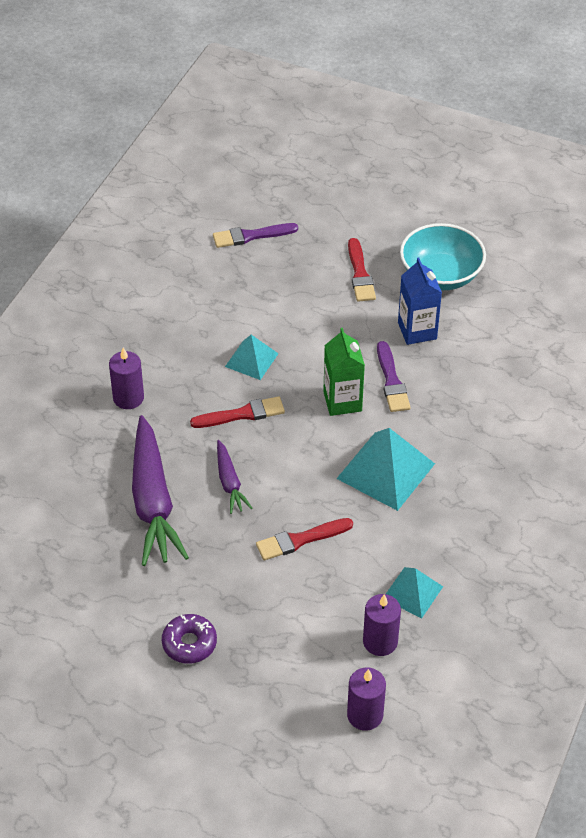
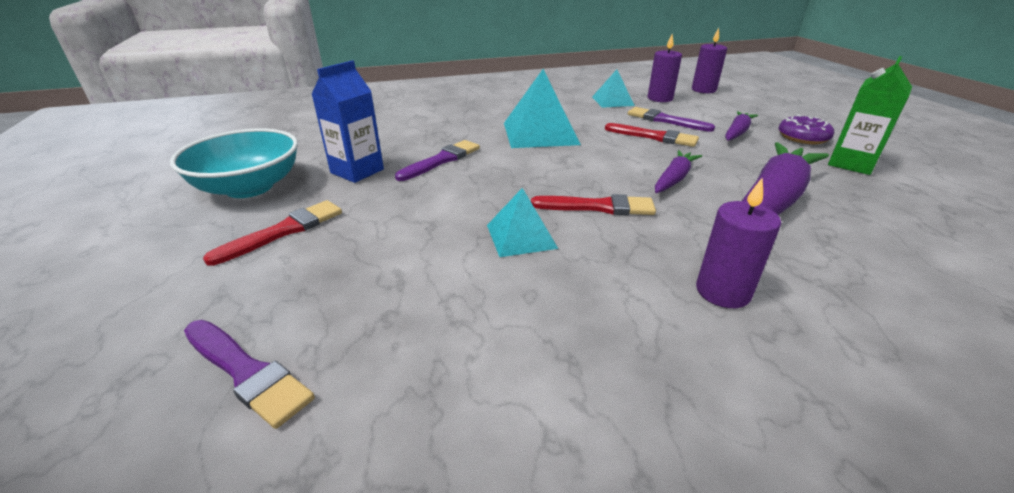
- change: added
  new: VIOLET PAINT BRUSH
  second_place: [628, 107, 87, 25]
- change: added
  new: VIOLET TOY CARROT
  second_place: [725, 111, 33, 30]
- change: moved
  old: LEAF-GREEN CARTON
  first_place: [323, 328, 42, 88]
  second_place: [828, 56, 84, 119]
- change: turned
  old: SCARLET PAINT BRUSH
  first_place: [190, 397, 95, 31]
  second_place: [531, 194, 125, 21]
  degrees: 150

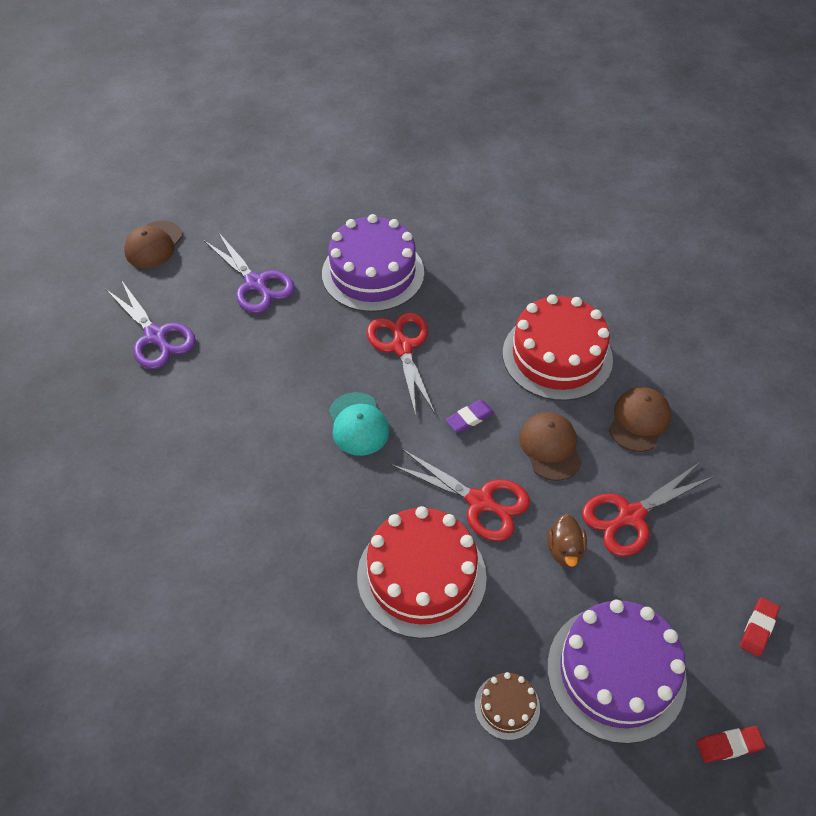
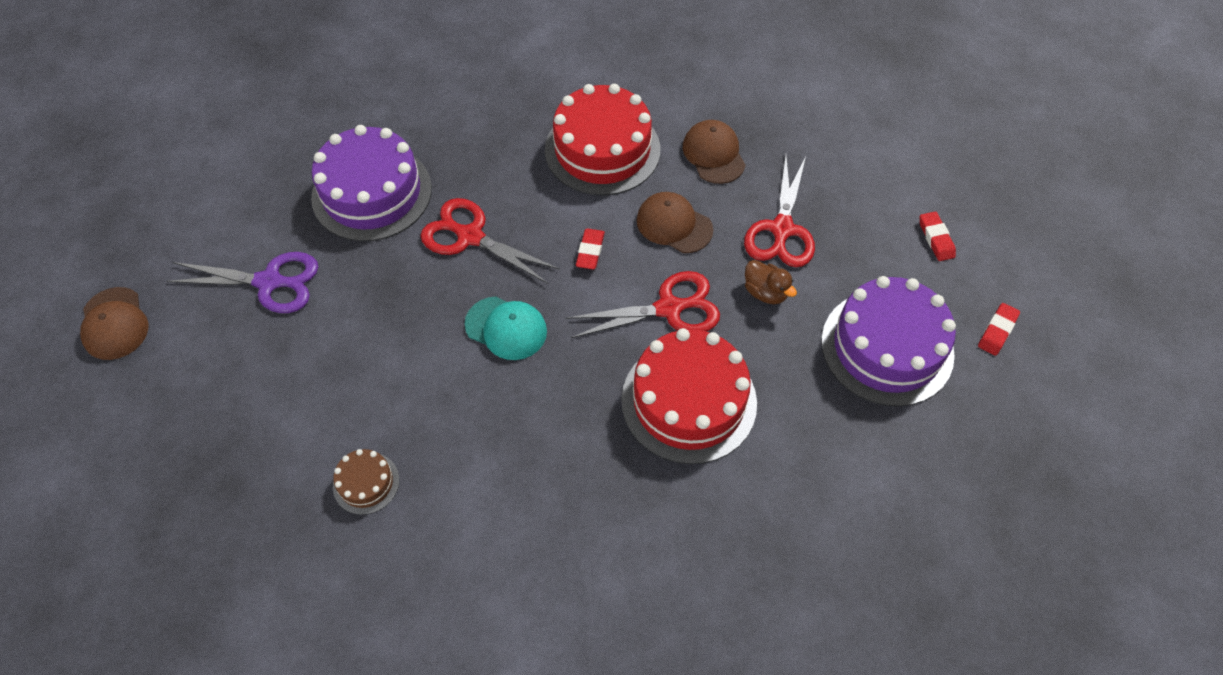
- change: removed
  old: VIOLET SHEARS
  first_place: [106, 280, 90, 89]
- change: moved
  old: RUSSET GATEAU
  first_place: [475, 672, 65, 68]
  second_place: [333, 449, 66, 66]
- change: recoloured
  old: VIOLET PENCIL ERASER
  new: SCARLET PENCIL ERASER
  first_place: [446, 400, 48, 33]
  second_place: [576, 229, 29, 40]

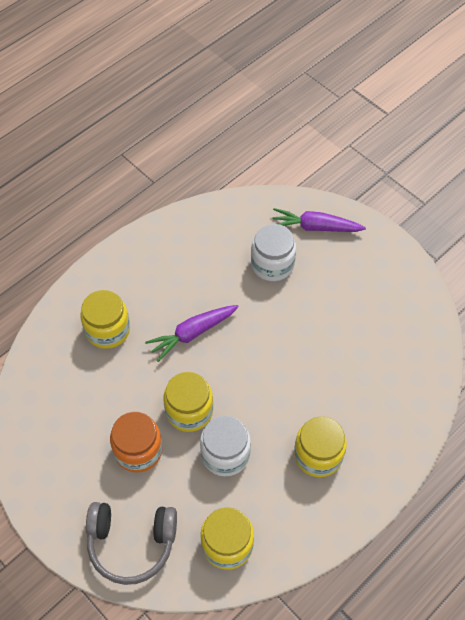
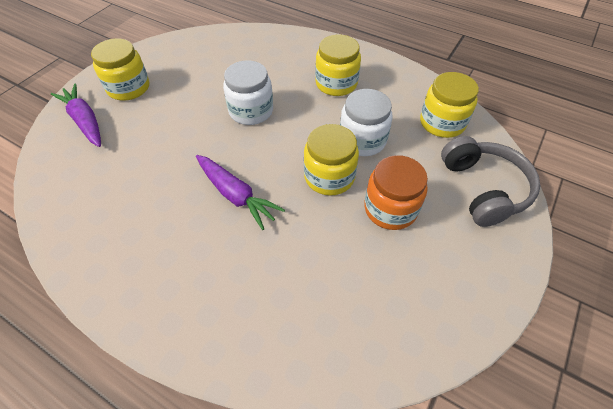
- change: moved
  old: GOLDEN JAM JAR
  first_place: [80, 290, 50, 59]
  second_place: [91, 38, 58, 63]
- change: moved
  old: SNOW-WHITE JAM JAR
  first_place: [251, 224, 45, 57]
  second_place: [223, 61, 50, 64]
- change: turned
  old: VIOLET TOY CARROT
  first_place: [272, 208, 94, 24]
  second_place: [51, 84, 50, 63]
  degrees: 150

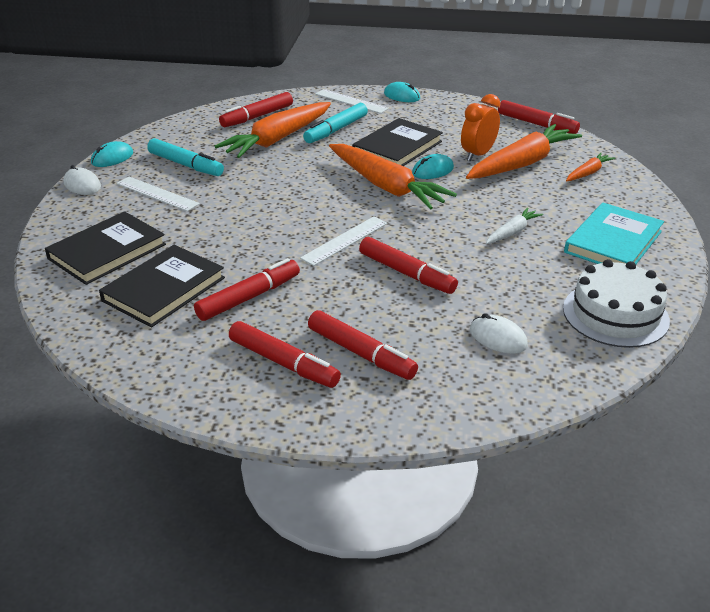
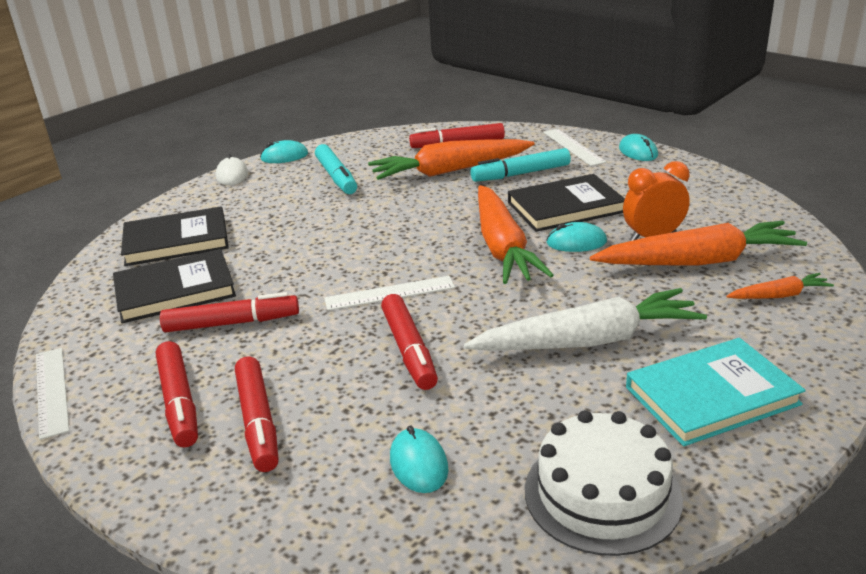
- change: removed
  old: SCARLET MARKER PEN
  first_place: [498, 100, 82, 34]
- change: moved
  old: SNOW-WHITE STRAIGHTEDGE
  first_place: [116, 177, 84, 34]
  second_place: [36, 348, 33, 92]
- change: recoloured
  old: SNOW-WHITE PC MOUSE
  new: AQUA PC MOUSE
  first_place: [470, 313, 58, 41]
  second_place: [390, 426, 59, 67]
- change: resized
  old: SNOW-WHITE TOY CARROT
  first_place: [486, 208, 57, 36]
  second_place: [464, 288, 243, 63]
  factor: 2.1

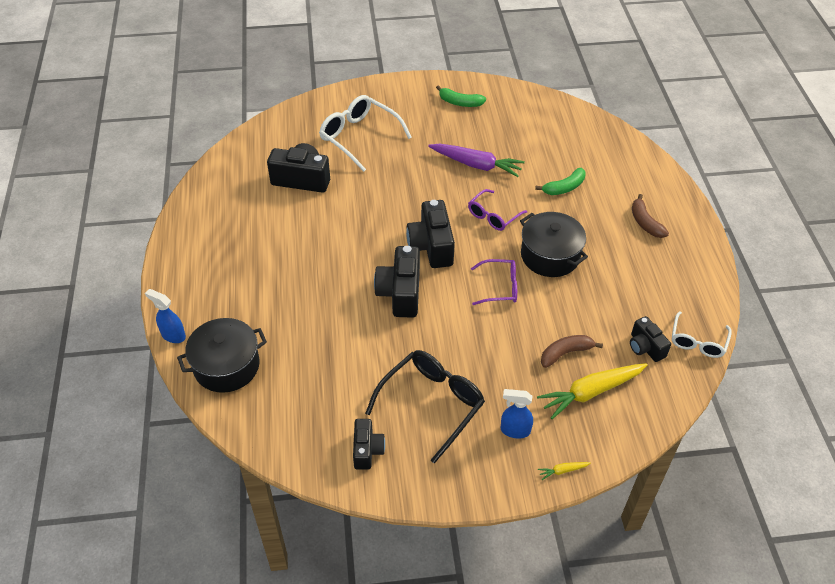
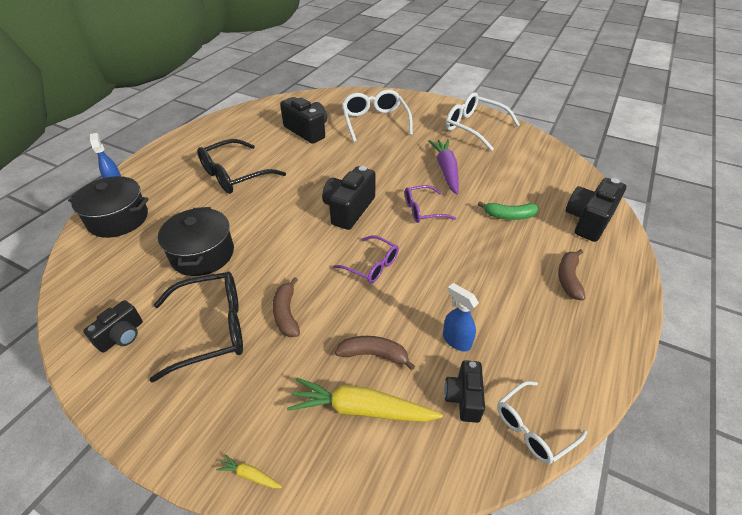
- change: added
  new: EBONY GLASSES
  second_place: [197, 139, 89, 55]
- change: added
  new: RUSSET BANANA
  second_place: [273, 277, 27, 60]
- change: moved
  old: EBONY CAMERA
  first_place: [374, 246, 46, 72]
  second_place: [566, 178, 60, 64]
- change: moved
  old: BLUE SPRAY BOTTLE
  first_place: [501, 389, 32, 50]
  second_place: [443, 283, 36, 69]
- change: moved
  old: EBONY STOCKPOT
  first_place: [520, 212, 68, 65]
  second_place: [158, 207, 76, 69]
- change: replaced
  old: LEAF-GREEN BANANA
  new: SNOW-WHITE GLASSES
  first_place: [436, 85, 50, 22]
  second_place: [446, 92, 74, 59]
- change: turned
  old: VIOLET TOY CARROT
  first_place: [428, 144, 97, 33]
  second_place: [429, 139, 30, 56]
  degrees: -150

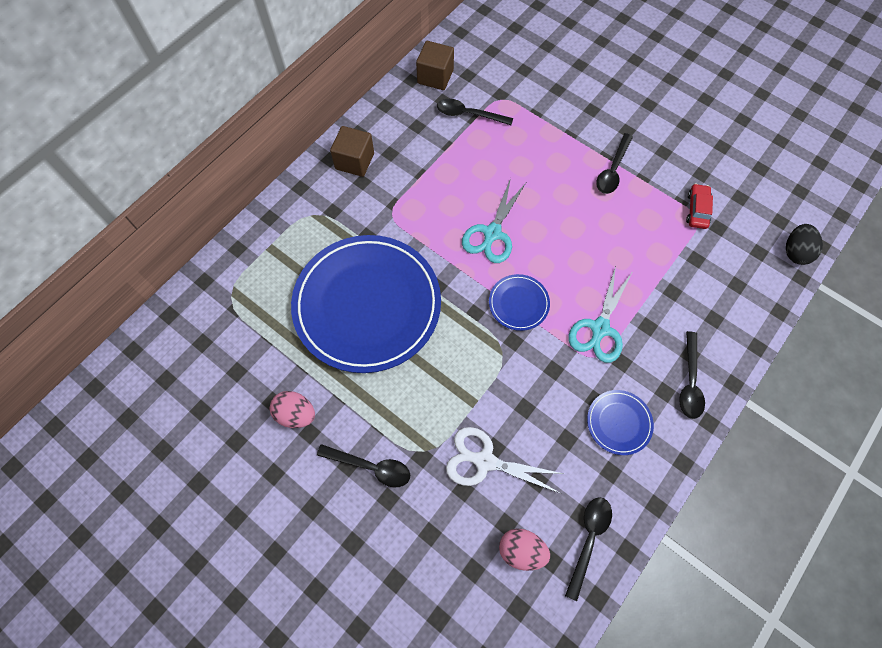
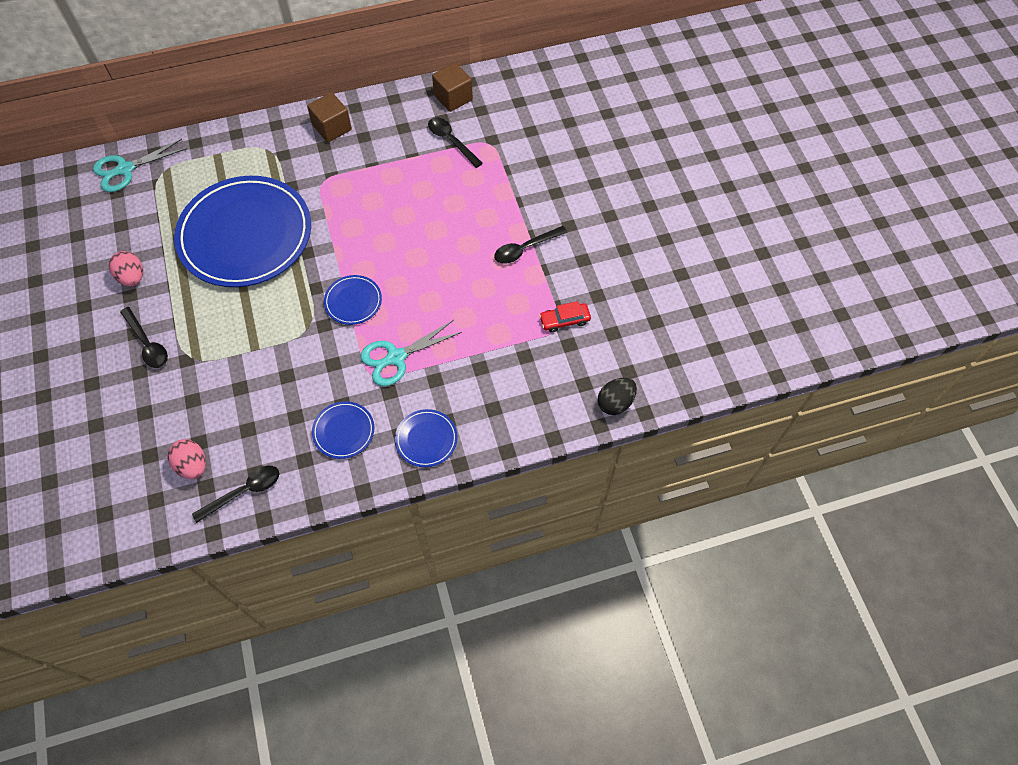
- change: removed
  old: SNOW-WHITE SHEARS
  first_place: [446, 427, 118, 66]
- change: moved
  old: AQUA SHEARS
  first_place: [462, 178, 64, 85]
  second_place: [93, 139, 94, 53]
- change: replaced
  old: EBONY TABLESPOON
  new: BLUE DINNER PLATE
  first_place: [679, 331, 26, 88]
  second_place: [395, 409, 63, 58]
- change: turned
  old: SCARLET TOY CAR
  first_place: [686, 183, 27, 46]
  second_place: [539, 301, 52, 31]
  degrees: -150

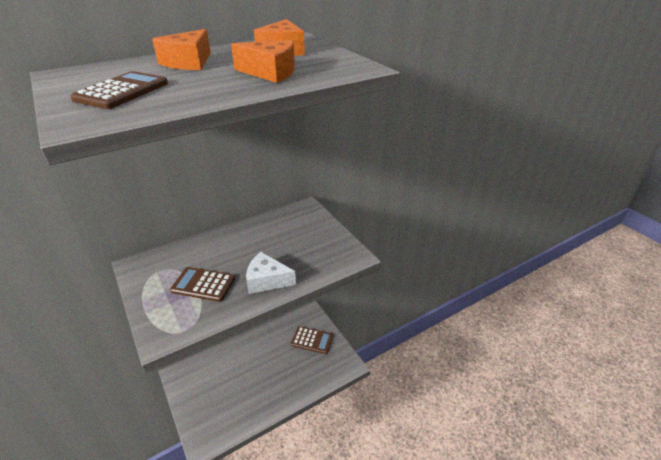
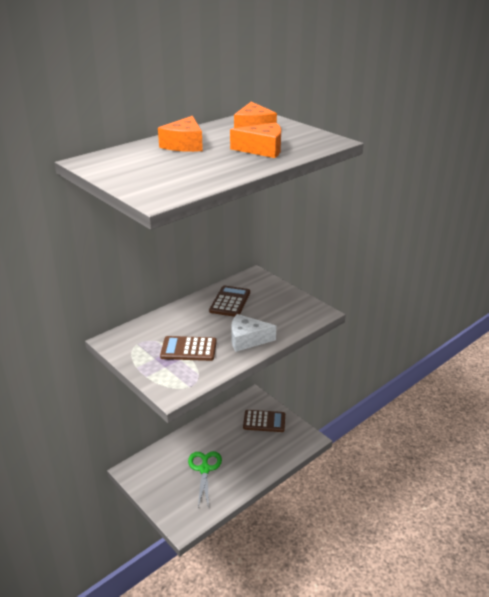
- change: added
  new: LEAF-GREEN SHEARS
  second_place: [188, 451, 34, 57]
- change: moved
  old: RUSSET POCKET CALCULATOR
  first_place: [71, 71, 97, 38]
  second_place: [209, 286, 41, 31]

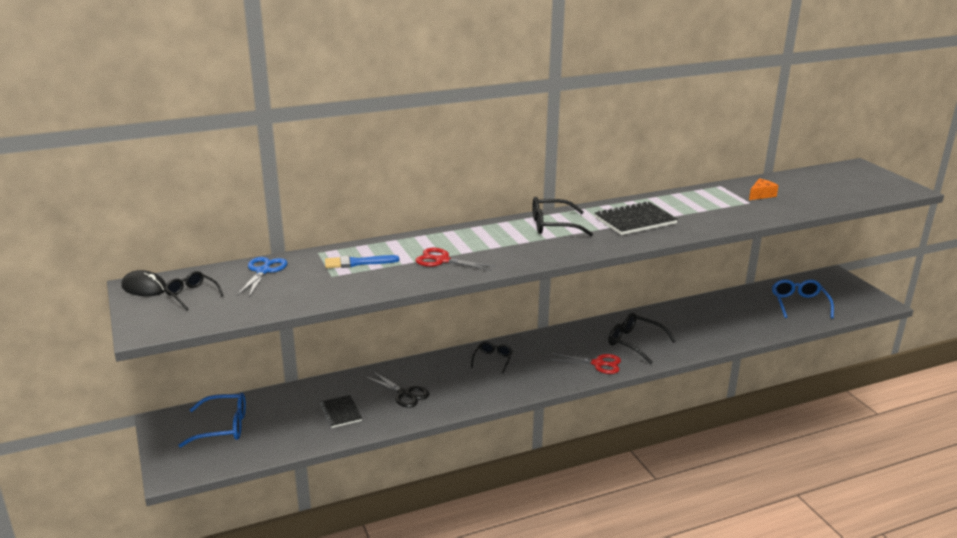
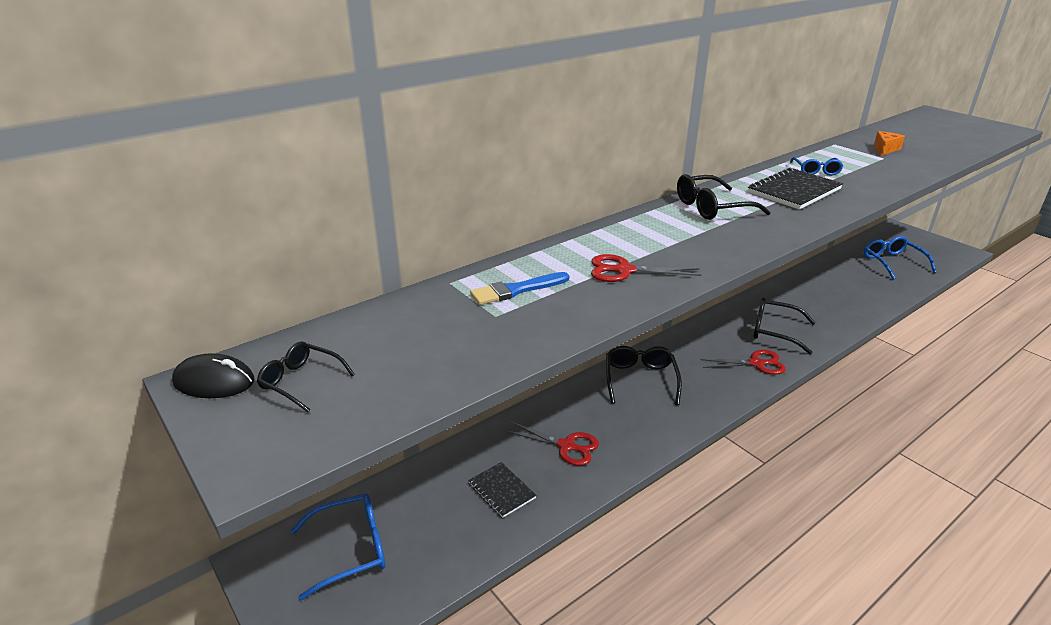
- change: removed
  old: BLUE SHEARS
  first_place: [237, 257, 51, 40]
- change: added
  new: BLUE GLASSES
  second_place: [790, 157, 53, 19]
- change: recoloured
  old: EBONY SHEARS
  new: SCARLET SHEARS
  first_place: [365, 372, 65, 36]
  second_place: [505, 422, 94, 44]
- change: resized
  old: EBONY GLASSES
  first_place: [471, 341, 42, 32]
  second_place: [606, 346, 76, 59]
  factor: 1.6

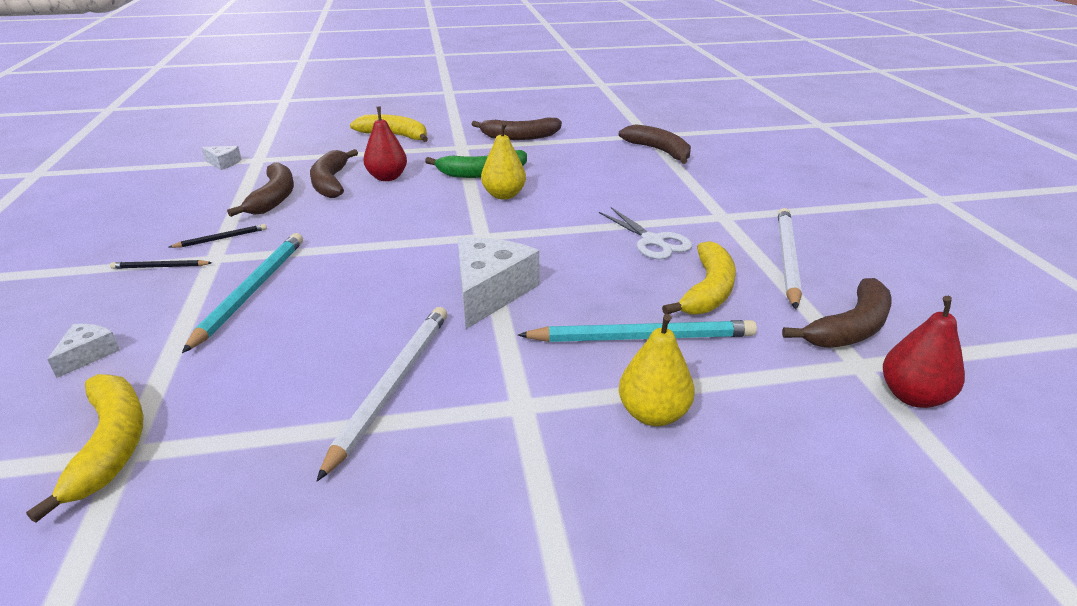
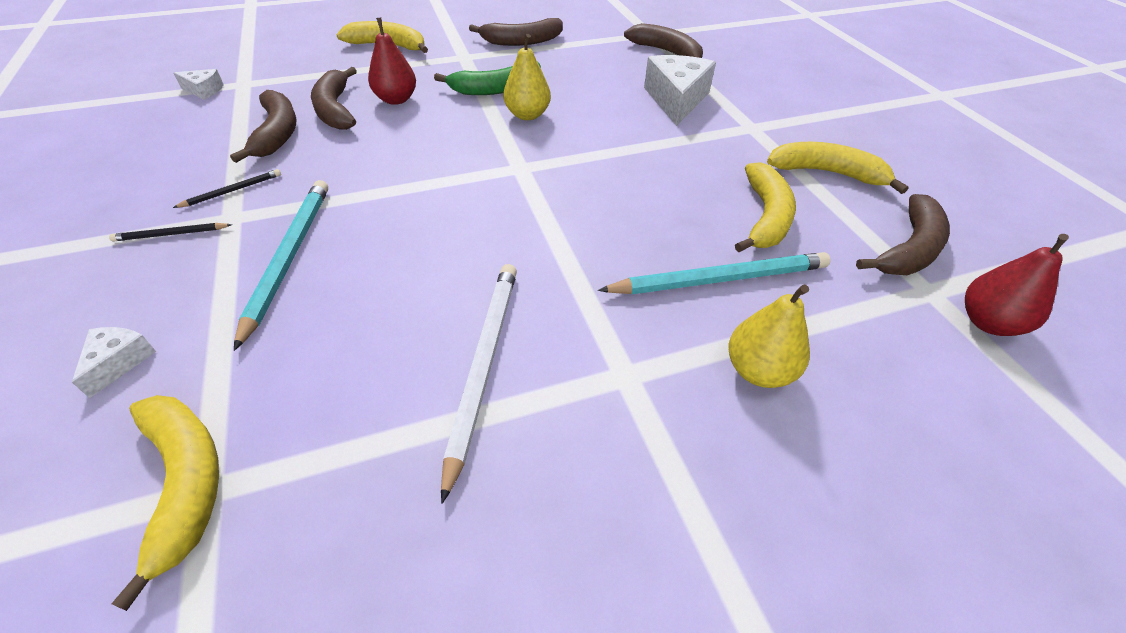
- change: removed
  old: SNOW-WHITE SHEARS
  first_place: [599, 207, 93, 52]
- change: moved
  old: SNOW-WHITE CHEESE
  first_place: [458, 238, 81, 91]
  second_place: [644, 55, 72, 71]
- change: replaced
  old: SNOW-WHITE WOODEN PENCIL
  new: GOLDEN BANANA
  first_place: [778, 208, 24, 101]
  second_place: [767, 142, 142, 52]

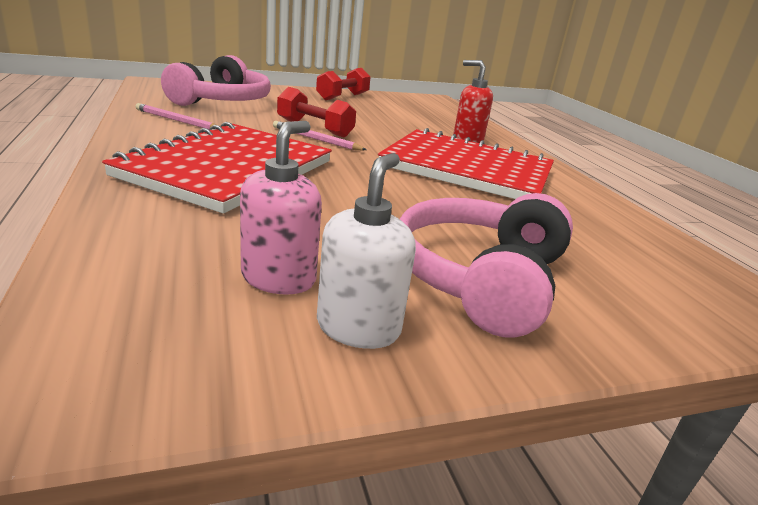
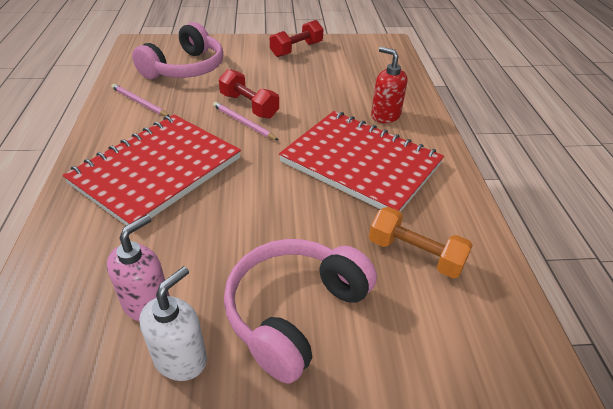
- change: added
  new: ORANGE FREE WEIGHT
  second_place: [369, 207, 104, 71]

